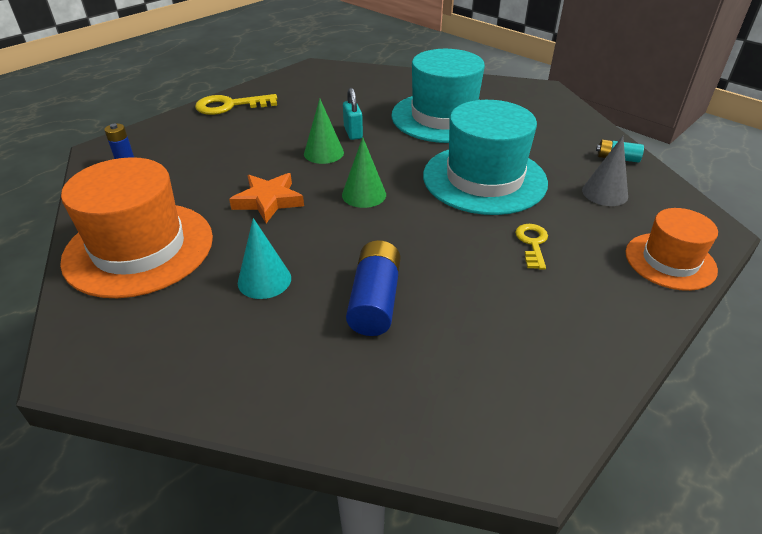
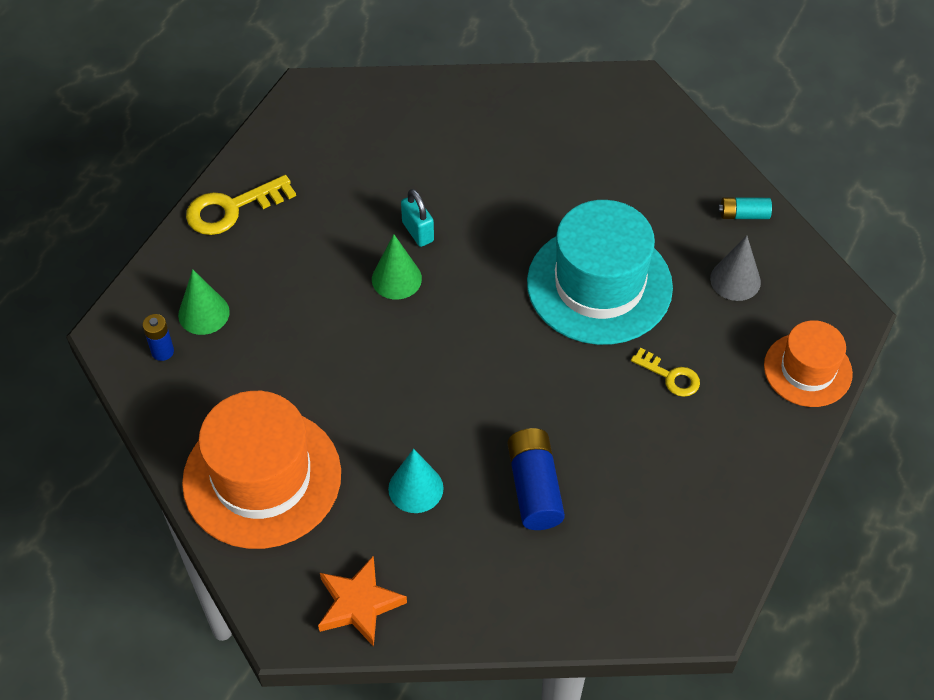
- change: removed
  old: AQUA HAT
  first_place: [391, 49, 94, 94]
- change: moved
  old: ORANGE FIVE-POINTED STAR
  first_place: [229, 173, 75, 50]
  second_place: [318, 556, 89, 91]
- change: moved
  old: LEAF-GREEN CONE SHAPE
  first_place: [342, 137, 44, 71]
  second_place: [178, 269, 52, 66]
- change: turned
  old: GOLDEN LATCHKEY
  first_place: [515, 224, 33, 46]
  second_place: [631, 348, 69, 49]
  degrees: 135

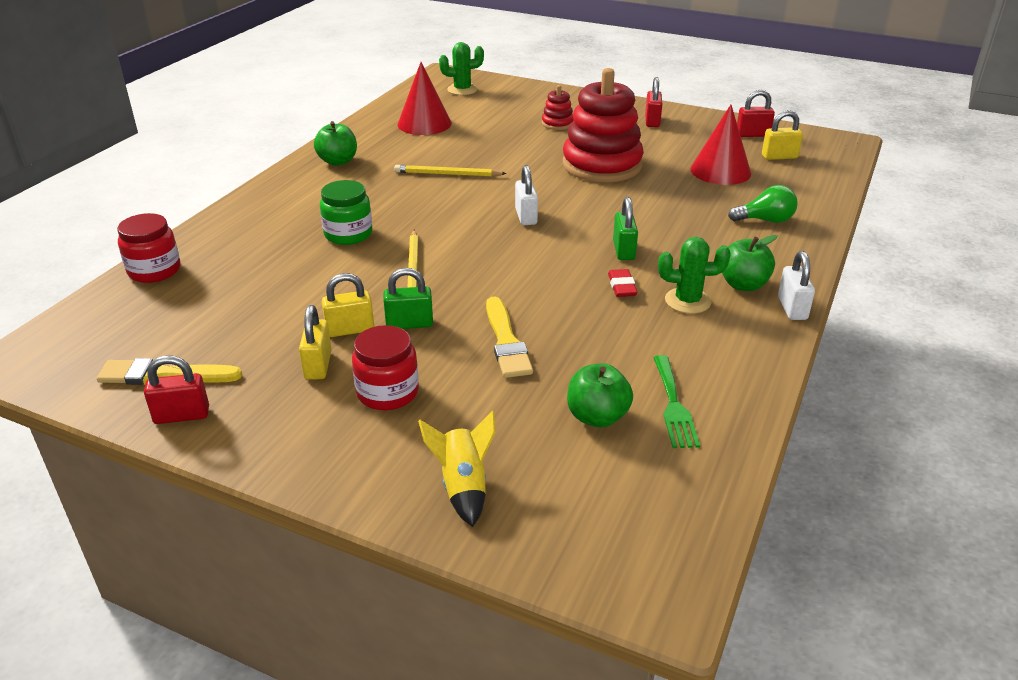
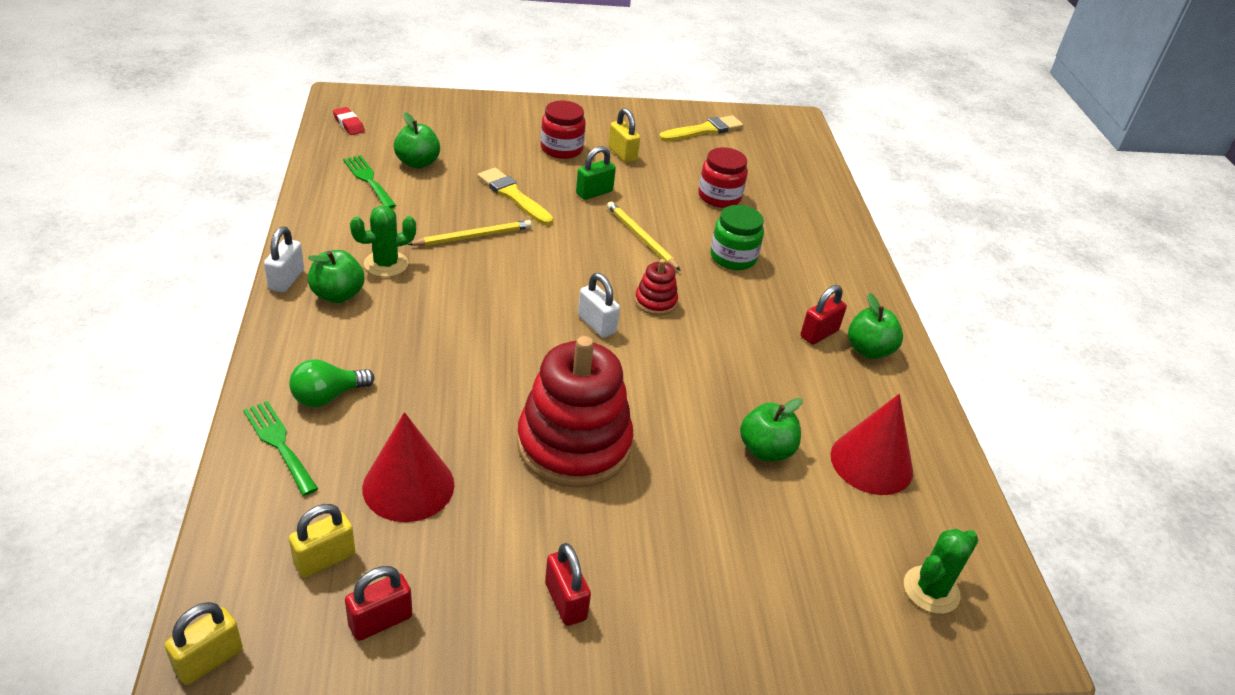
- change: removed
  old: GOLDEN TOY ROCKET
  first_place: [418, 410, 77, 117]
- change: removed
  old: LEAF-GREEN SMALL LOCK
  first_place: [613, 197, 25, 63]
- change: added
  new: LEAF-GREEN DINNER FORK
  second_place: [243, 401, 75, 95]
- change: added
  new: LEAF-GREEN TOY APPLE
  second_place: [740, 398, 62, 64]
- change: moved
  old: SCARLET JAM JAR
  first_place: [117, 213, 64, 70]
  second_place: [698, 147, 50, 61]
- change: moved
  old: SCARLET SMALL LOCK
  first_place: [144, 355, 65, 69]
  second_place: [800, 285, 47, 60]
- change: moved
  old: GOLDEN SMALL LOCK
  first_place: [322, 273, 52, 64]
  second_place: [165, 602, 78, 83]
- change: moved
  old: GOLDEN WOODEN PENCIL
  first_place: [394, 165, 113, 12]
  second_place: [407, 220, 125, 26]
- change: moved
  old: SCARLET STACKING RINGS
  first_place: [542, 85, 31, 45]
  second_place: [635, 259, 43, 56]
- change: moved
  old: SCARLET PENCIL ERASER
  first_place: [608, 269, 29, 28]
  second_place: [333, 107, 32, 28]
- change: turned
  old: SNOW-WHITE SMALL LOCK
  first_place: [778, 251, 37, 69]
  second_place: [264, 227, 40, 66]
  degrees: 45

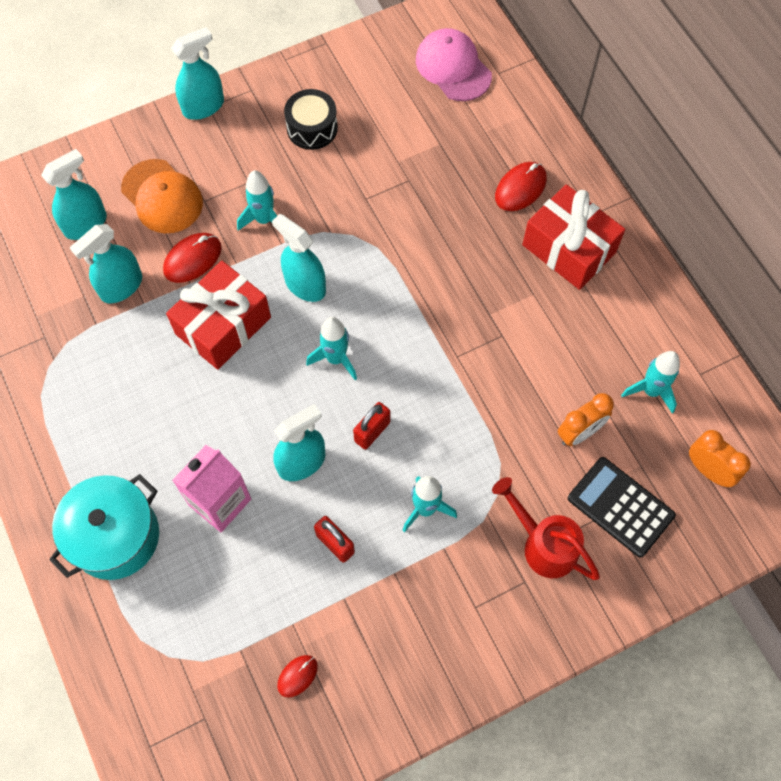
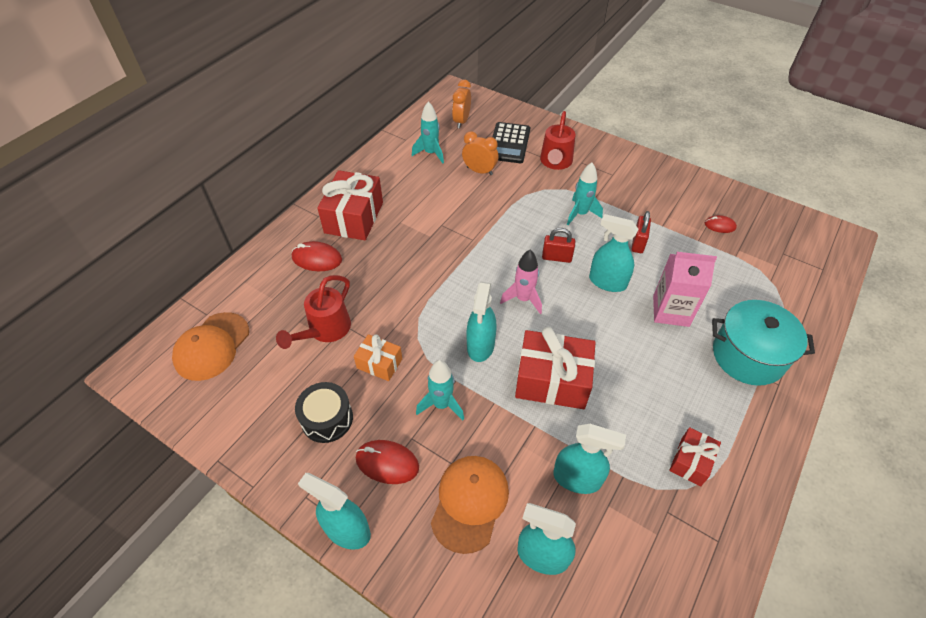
- change: added
  new: SCARLET WATERING CAN
  second_place: [276, 275, 75, 74]
- change: added
  new: ORANGE PRESENT
  second_place: [354, 334, 48, 47]
- change: added
  new: SCARLET PRESENT
  second_place: [669, 427, 52, 59]
- change: moved
  old: SCARLET PC MOUSE
  first_place: [163, 233, 59, 50]
  second_place: [356, 440, 63, 44]
- change: recoloured
  old: AQUA TOY ROCKET
  new: PINK TOY ROCKET
  first_place: [306, 317, 51, 63]
  second_place: [500, 250, 42, 64]
- change: recoloured
  old: PINK BASEBALL CAP
  new: ORANGE BASEBALL CAP
  first_place: [416, 28, 76, 73]
  second_place: [172, 312, 77, 69]

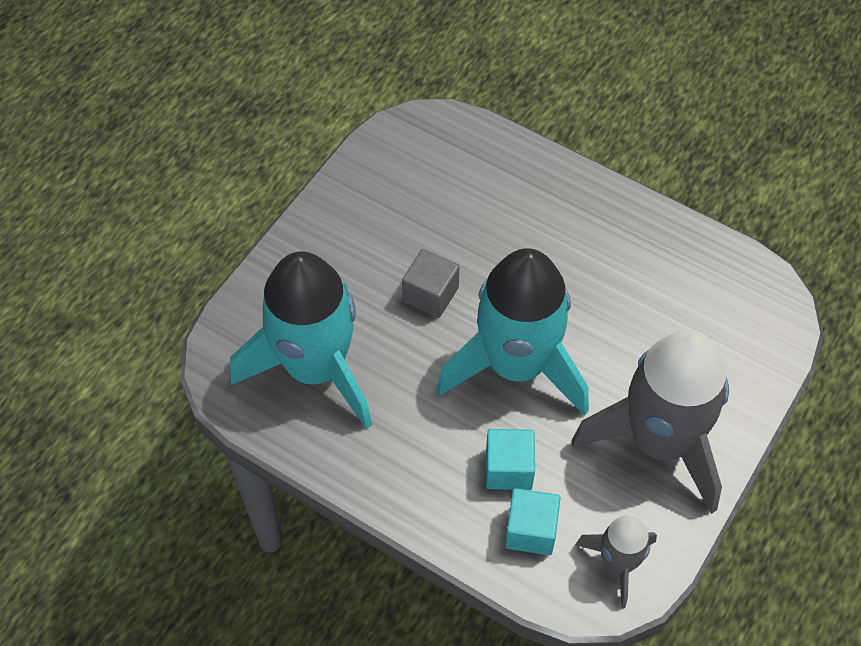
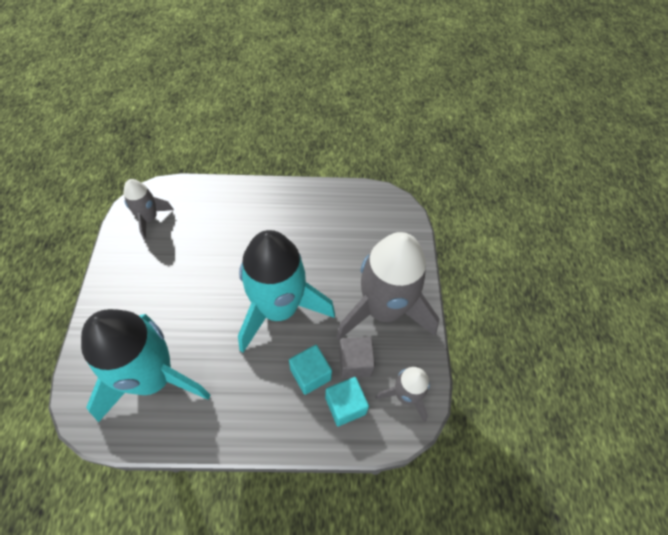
- change: added
  new: GRAY TOY ROCKET
  second_place: [124, 179, 50, 61]
- change: moved
  old: GRAY BLOCK
  first_place: [402, 249, 57, 69]
  second_place: [339, 337, 36, 41]

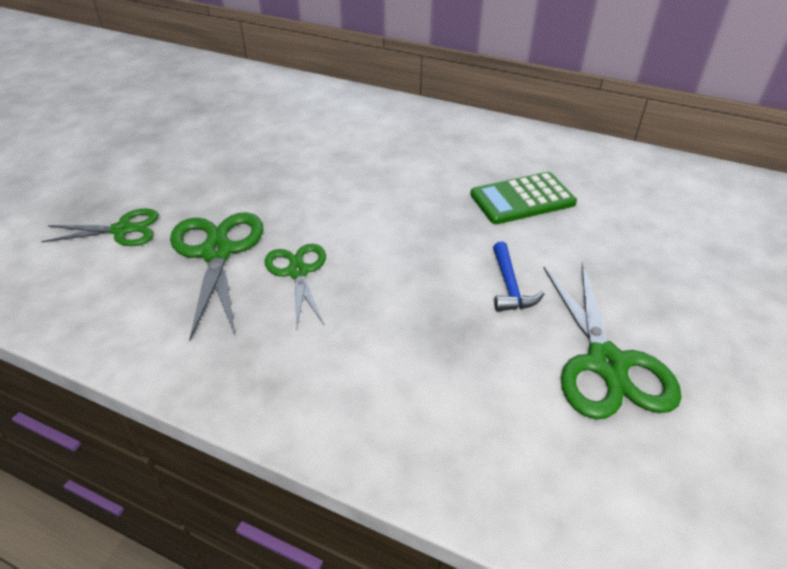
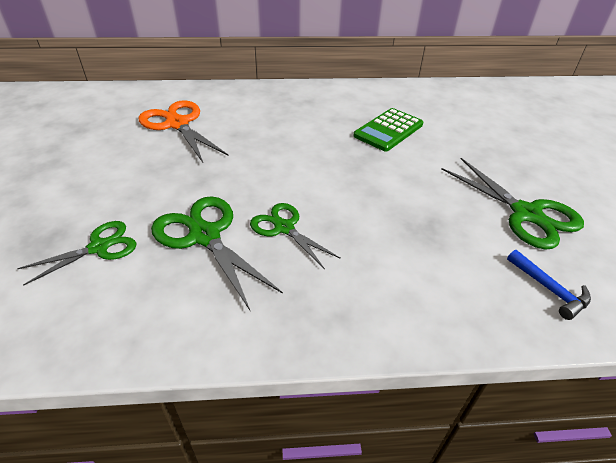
- change: added
  new: ORANGE SHEARS
  second_place: [139, 100, 90, 62]
- change: moved
  old: BLUE CLAW HAMMER
  first_place: [493, 242, 51, 70]
  second_place: [507, 249, 84, 71]

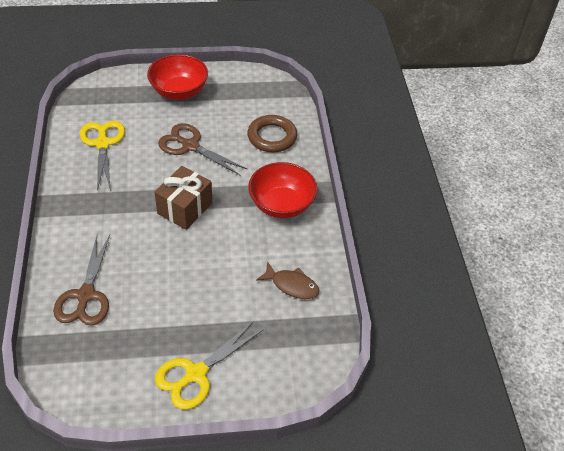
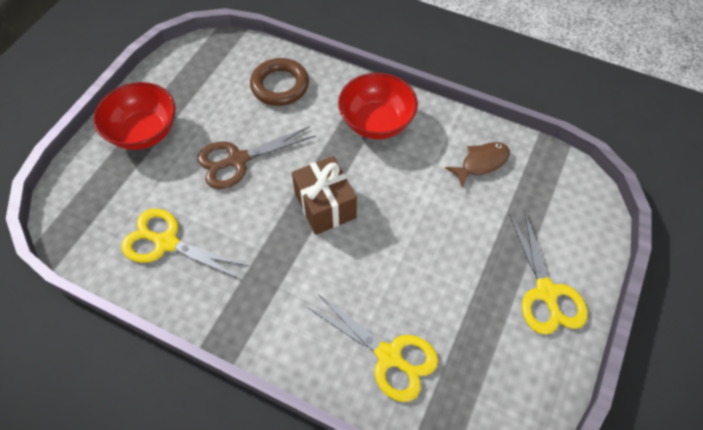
- change: recoloured
  old: RUSSET SHEARS
  new: GOLDEN SHEARS
  first_place: [53, 235, 57, 91]
  second_place: [307, 293, 131, 109]

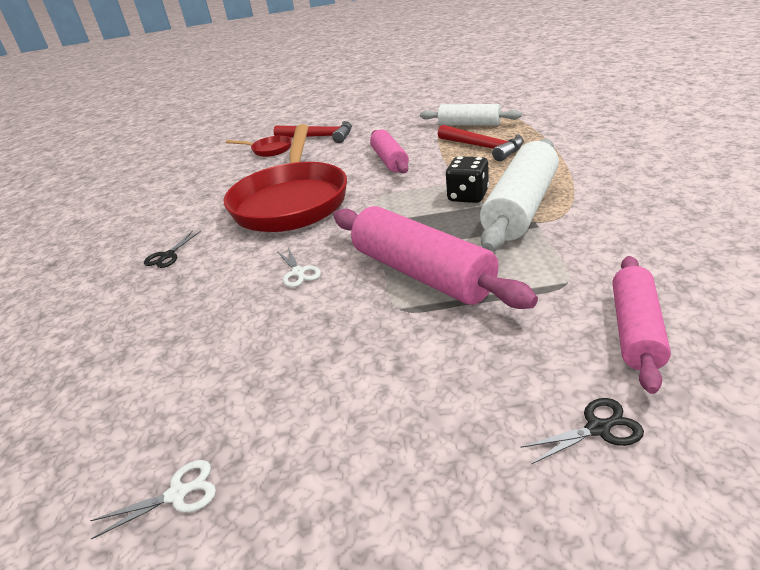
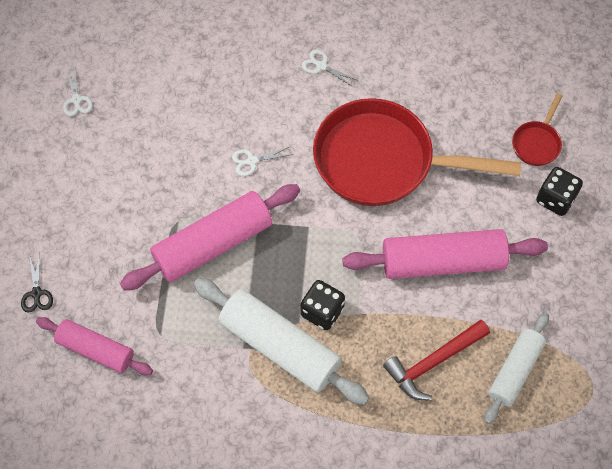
- change: replaced
  old: SCARLET CLAW HAMMER
  new: EBONY GAME DIE
  first_place: [273, 121, 79, 22]
  second_place: [536, 167, 47, 49]
- change: recoloured
  old: EBONY SHEARS
  new: SNOW-WHITE SHEARS
  first_place: [144, 231, 57, 37]
  second_place: [302, 50, 54, 37]
- change: resized
  old: PINK ROLLING PIN
  first_place: [370, 130, 39, 43]
  second_place: [342, 229, 206, 50]
  factor: 1.61

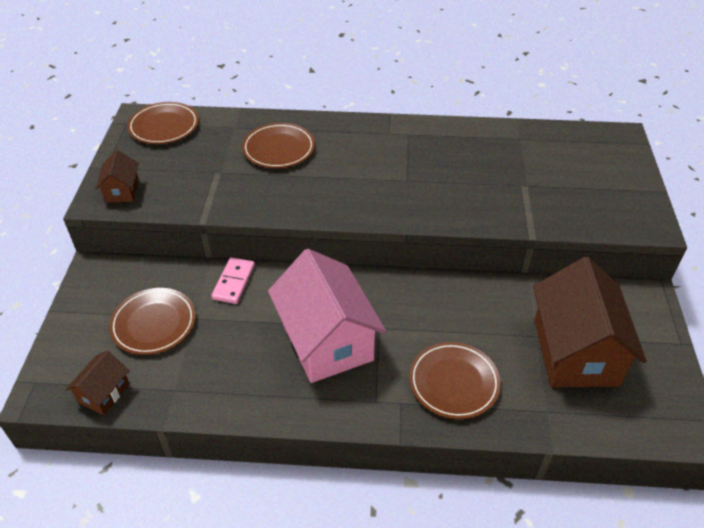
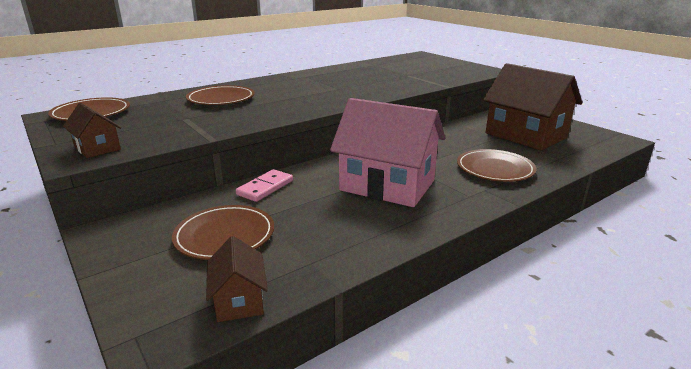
- change: turned
  old: PINK DOMINO PIECE
  first_place: [211, 257, 44, 47]
  second_place: [236, 169, 57, 33]
  degrees: 60

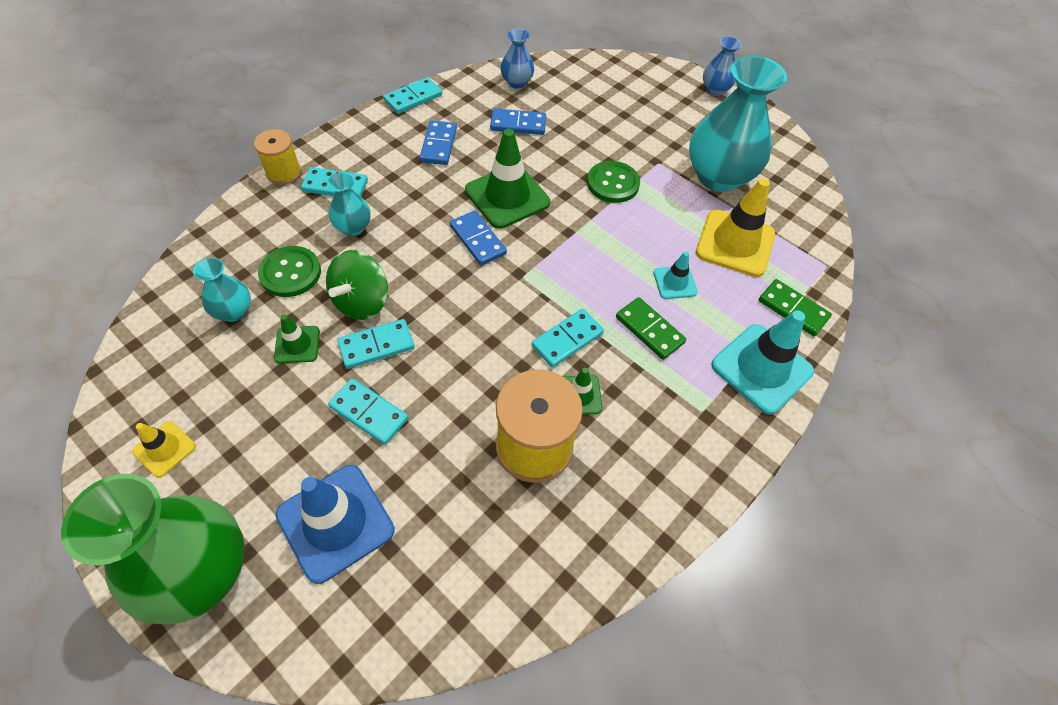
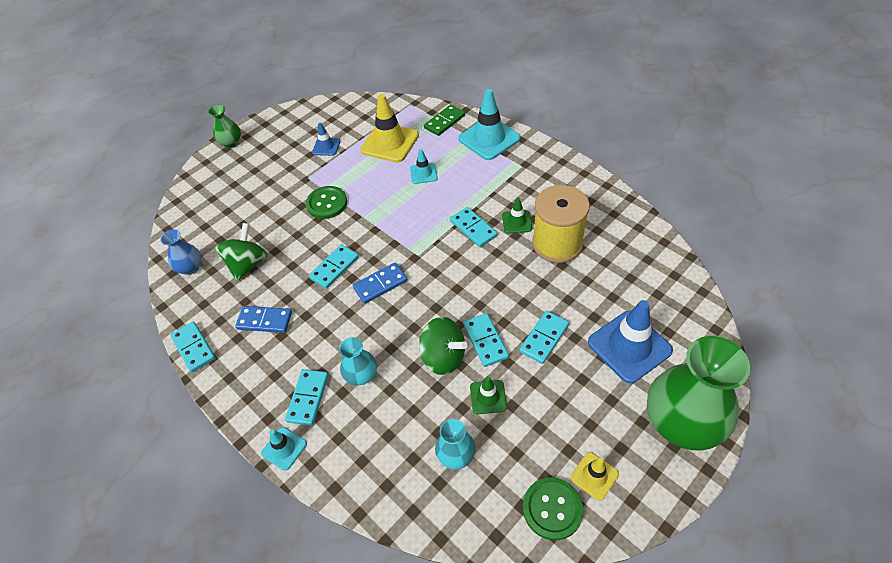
- change: removed
  old: LEAF-GREEN DOMINO PIECE
  first_place: [616, 297, 70, 63]
- change: moved
  old: LEAF-GREEN SEWING BUTTON
  first_place: [258, 246, 63, 51]
  second_place: [523, 478, 61, 62]
- change: replaced
  old: GOLDEN SPOOL
  new: AQUA SAFETY CONE
  first_place: [254, 129, 47, 56]
  second_place: [261, 427, 46, 44]
- change: replaced
  old: LEAF-GREEN SAFETY CONE
  new: AQUA DOMINO PIECE
  first_place: [465, 129, 85, 100]
  second_place: [309, 244, 50, 45]
- change: replaced
  old: BLUE DOMINO PIECE
  new: LEAF-GREEN WHIRLIGIG
  first_place: [490, 108, 56, 27]
  second_place: [215, 223, 52, 58]
- change: replaced
  old: AQUA TALL VASE
  new: BLUE SAFETY CONE
  first_place: [689, 56, 98, 136]
  second_place: [312, 123, 28, 33]
- change: recoloured
  old: BLUE TALL VASE
  new: LEAF-GREEN TALL VASE
  first_place: [703, 37, 39, 59]
  second_place: [208, 105, 33, 43]

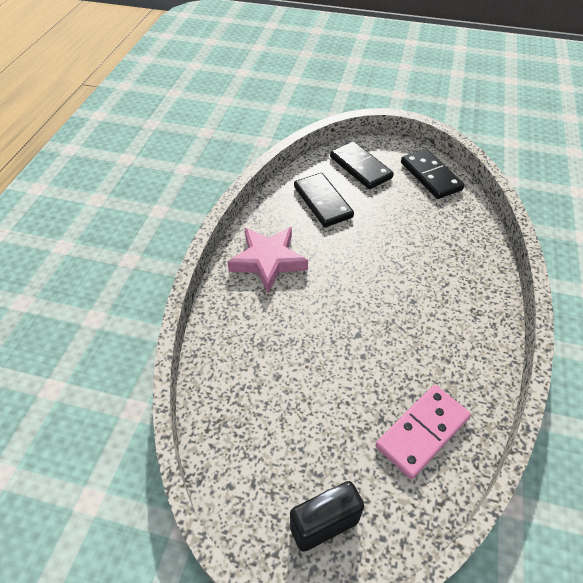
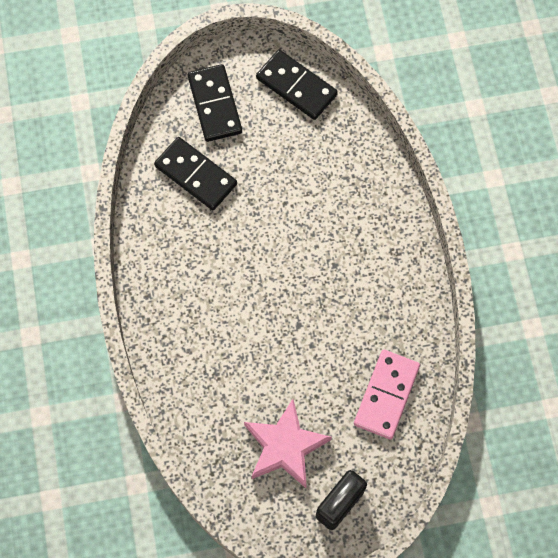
- change: moved
  old: PINK FIVE-POINTED STAR
  first_place: [227, 227, 81, 66]
  second_place: [244, 399, 88, 89]
- change: turned
  old: EBONY DOMINO PIECE
  first_place: [330, 141, 64, 48]
  second_place: [188, 64, 54, 78]
  degrees: 45

